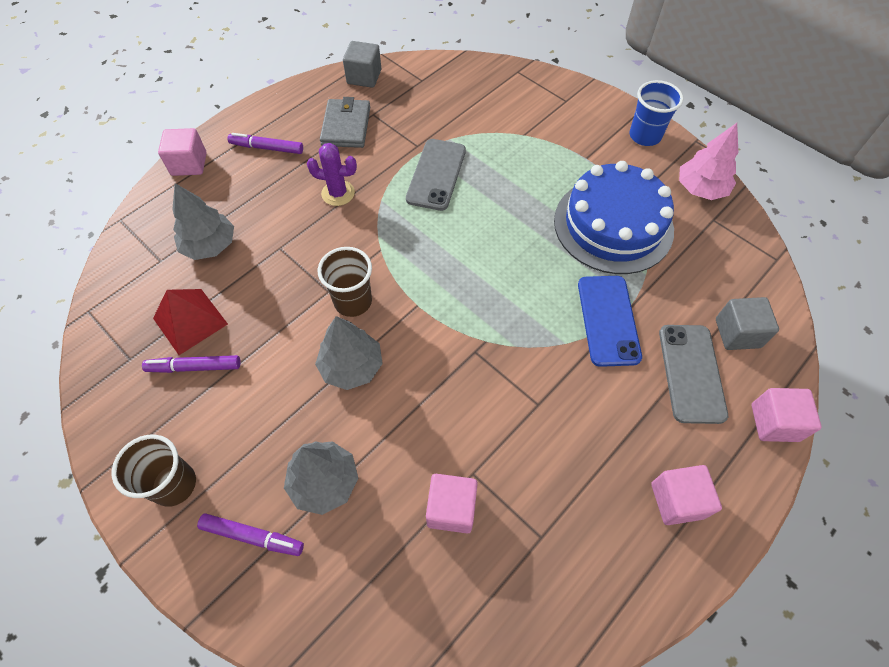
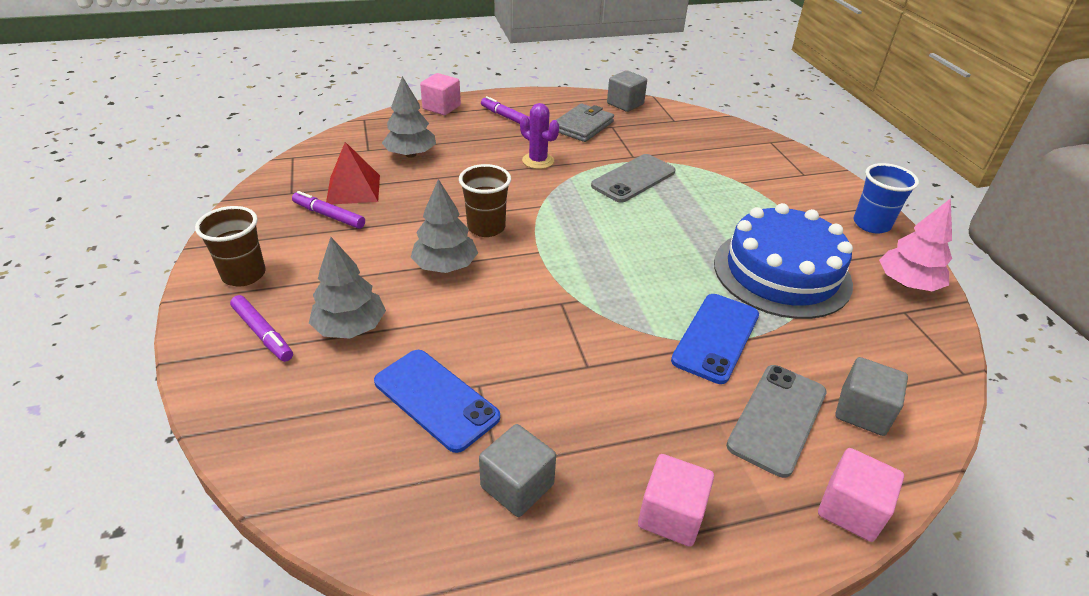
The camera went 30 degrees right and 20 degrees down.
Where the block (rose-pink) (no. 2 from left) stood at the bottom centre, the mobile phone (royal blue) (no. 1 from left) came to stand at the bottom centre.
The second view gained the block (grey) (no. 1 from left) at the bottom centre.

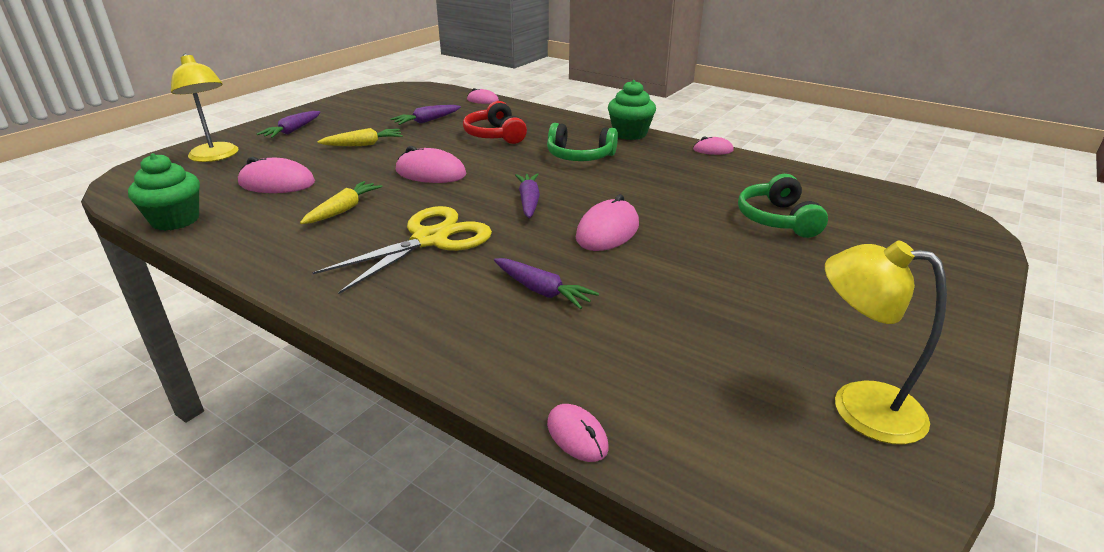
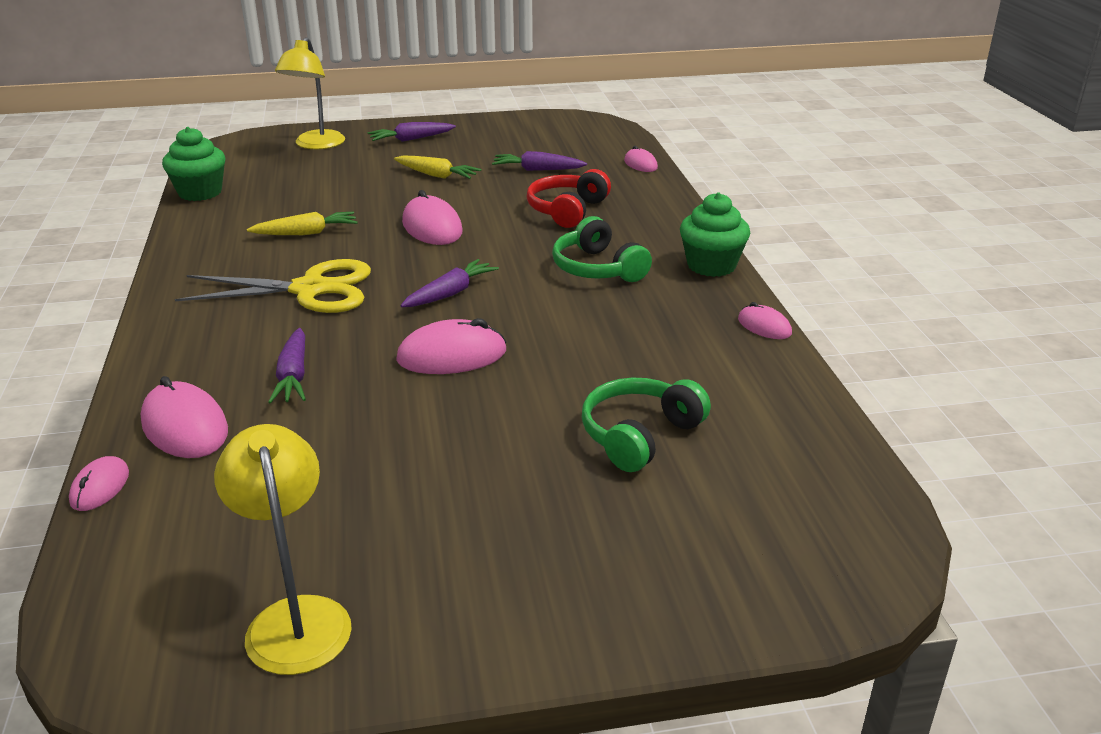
The camera went 45 degrees right and 0 degrees up.
The mouse (rose-pink) (no. 1 from left in the first image) ended up elsewhere, having gone from the top left to the middle left.

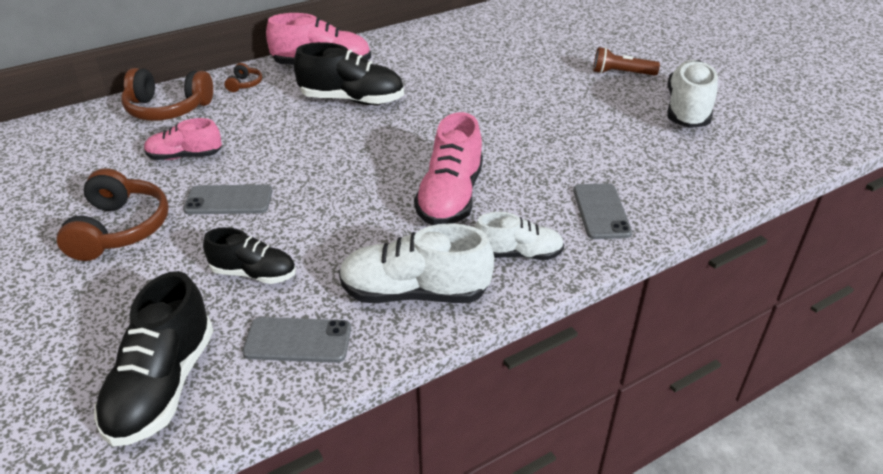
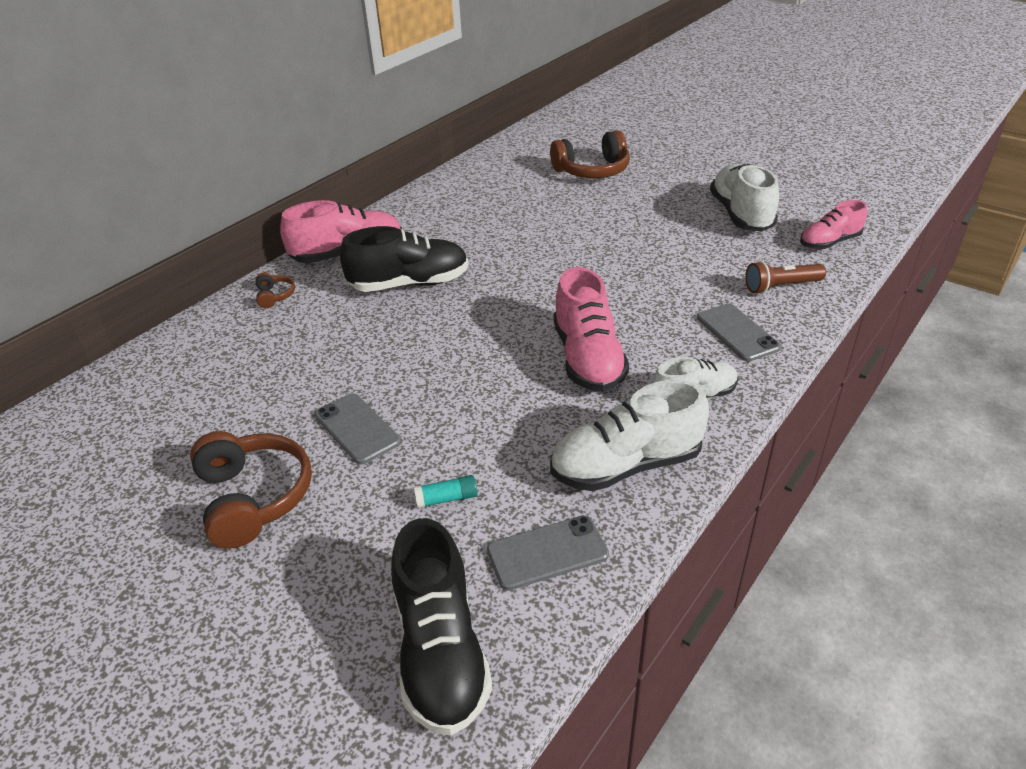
The camera went 20 degrees left and 0 degrees up.
The flashlight (brown) ended up elsewhere, having gone from the top right to the middle right.
The over-ear headphones (brown) (no. 2 from left in the first image) ended up elsewhere, having gone from the top left to the top centre.
The shoe (rose-pink) (no. 1 from left in the first image) ended up elsewhere, having gone from the top left to the top right.
The mobile phone (grey) (no. 1 from left) at the middle left ended up facing another way, 75 degrees clockwise from before.
Where the shoe (black) (no. 2 from left) stood at the middle left, the glue stick (aqua) came to stand at the centre.

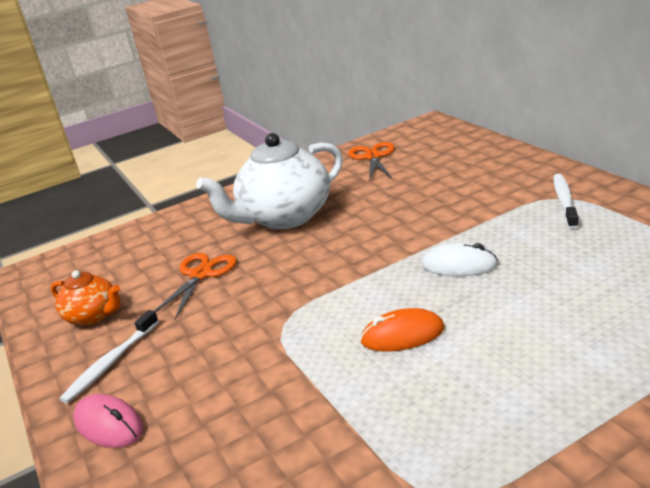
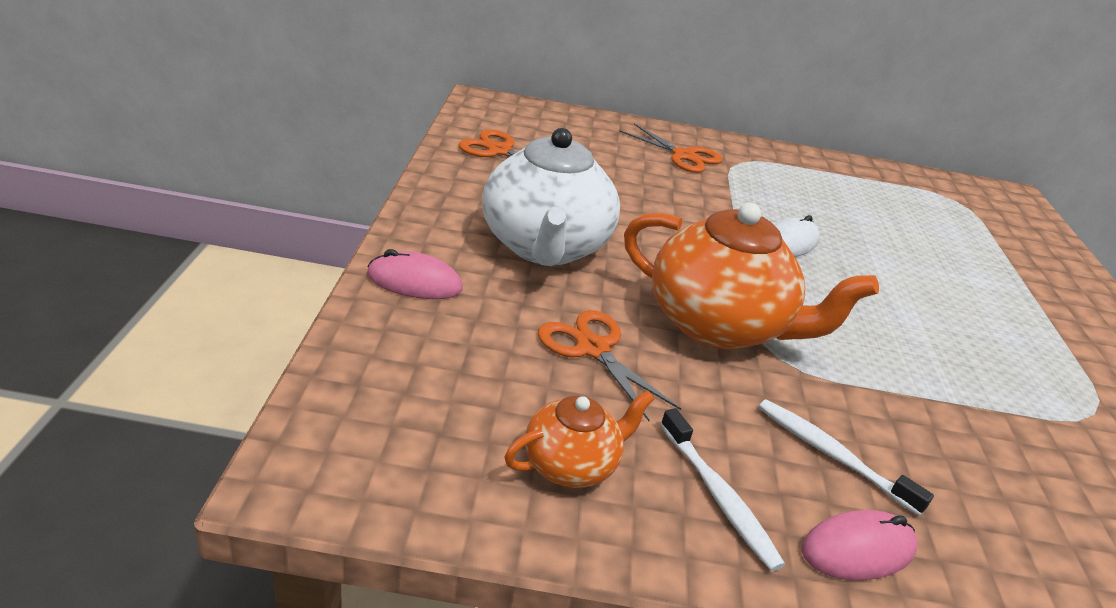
The camera went 65 degrees left and 5 degrees up.
The tooth brush (white) (no. 2 from left) ended up elsewhere, having gone from the middle right to the bottom right.
The second view lost the mouse (bright orange) at the bottom centre.
The second view gained the scissors (bright orange) (no. 3 from left) at the top centre.
The second view gained the teapot (bright orange) (no. 2 from left) at the middle right.
The second view gained the mouse (rose-pink) (no. 1 from left) at the centre.

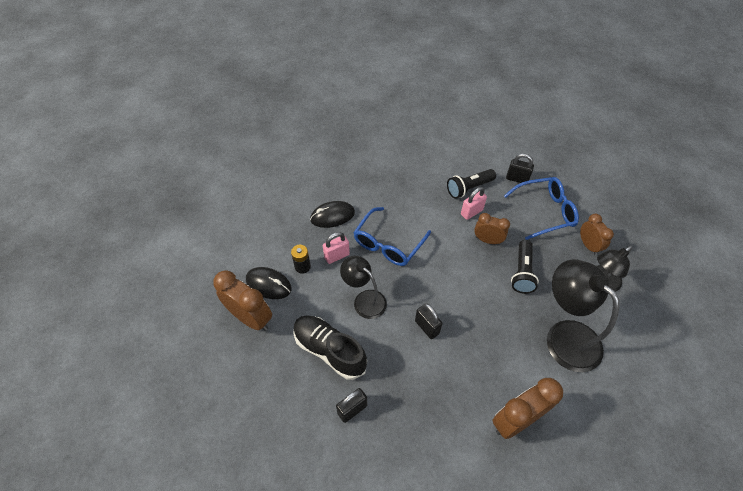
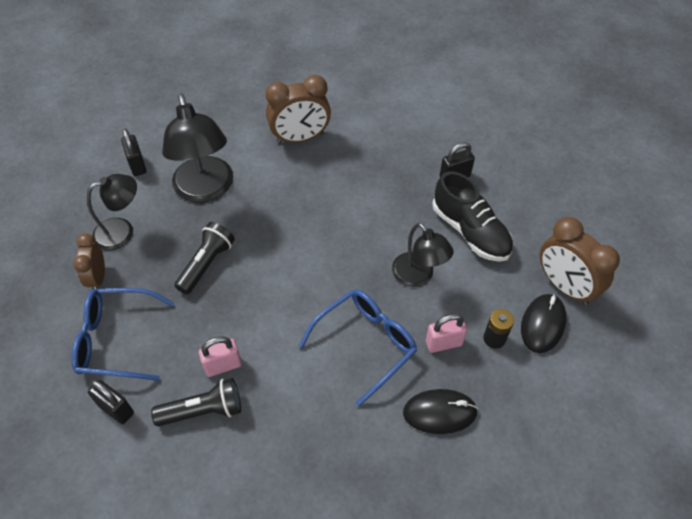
The camera went 165 degrees left and 0 degrees up.
The second view lost the bedside clock (brown) (no. 2 from left) at the centre.
The mouse (black) (no. 1 from left in the first image) at the centre ended up facing another way, 75 degrees clockwise from before.
The padlock (black) (no. 2 from left) ended up elsewhere, having gone from the centre to the top left.

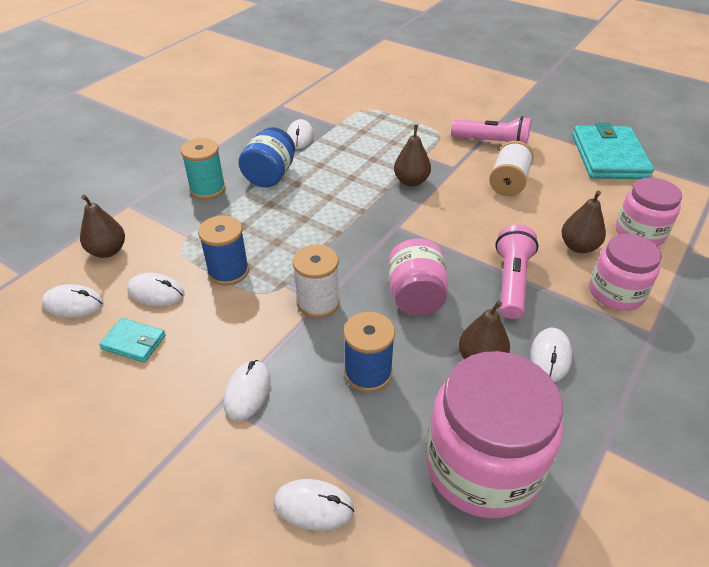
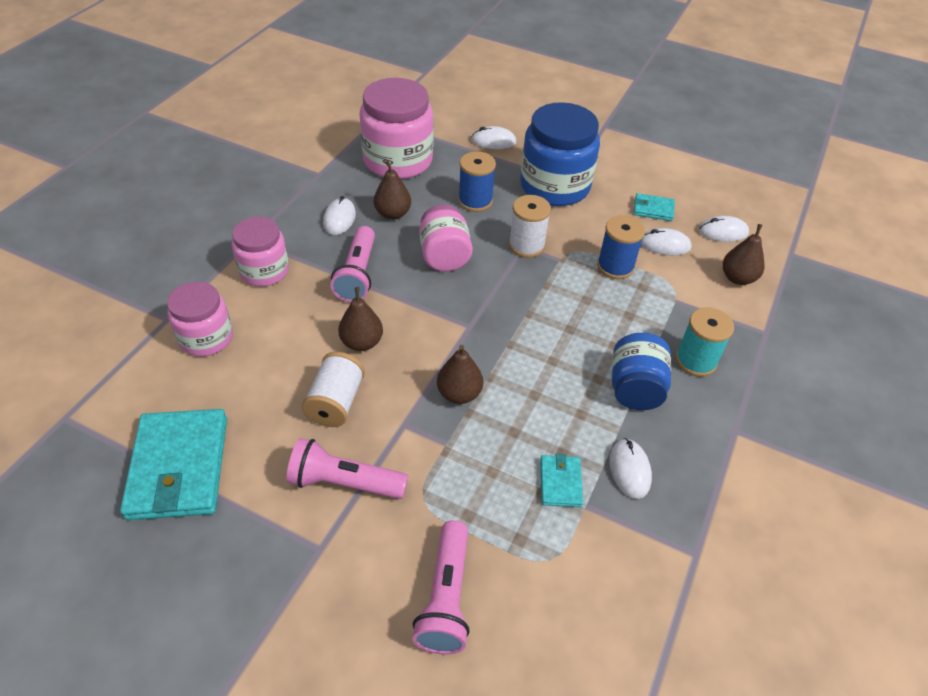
The camera went 170 degrees right and 5 degrees up.
The pear fruit (brown) (no. 4 from left in the first image) ended up elsewhere, having gone from the middle right to the centre.
Where the mouse (white) (no. 3 from left) stood at the bottom centre, the preserve jar (royal blue) (no. 1 from left) came to stand at the top centre.
The second view gained the billfold (aqua) (no. 2 from left) at the bottom centre.
The second view gained the flashlight (rose-pink) (no. 3 from left) at the bottom centre.

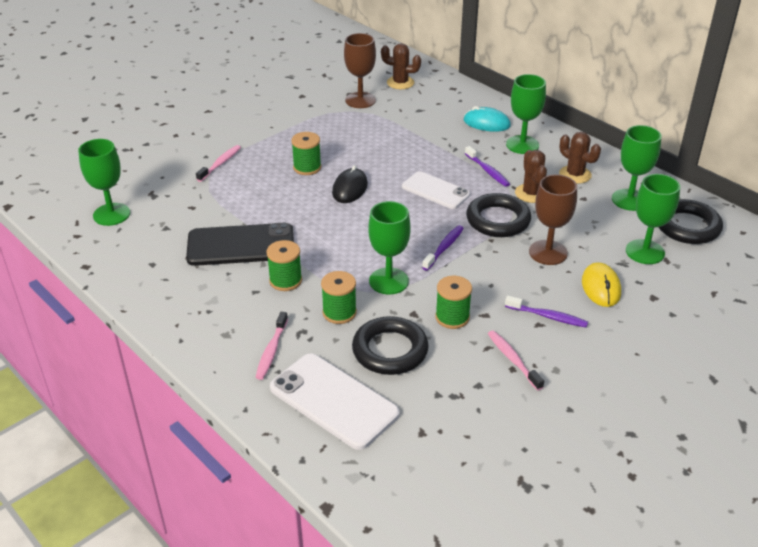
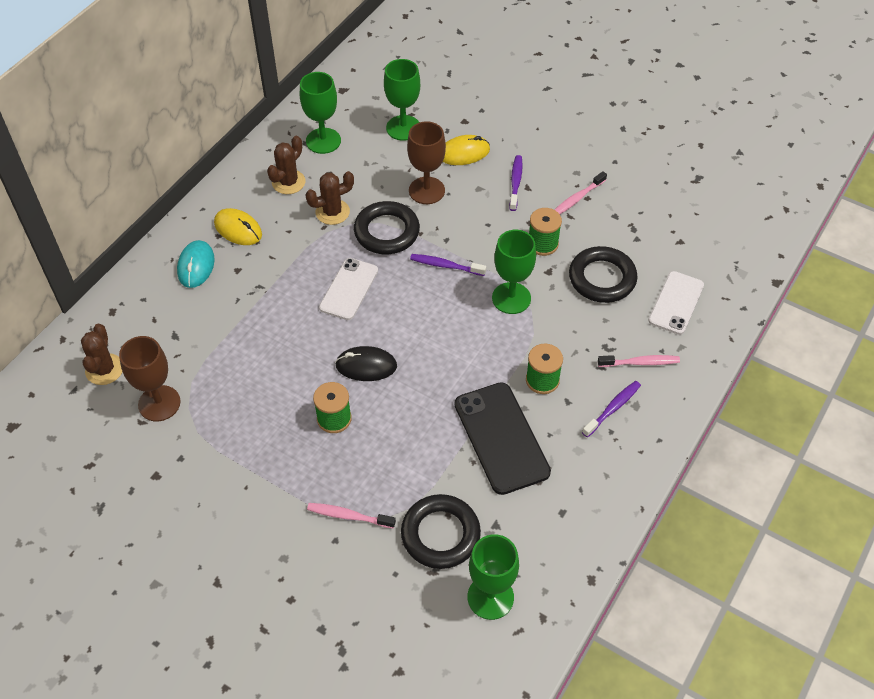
The camera went 105 degrees left and 15 degrees up.
Where the goblet (green) (no. 3 from left) stood at the top right, the mouse (golden) (no. 1 from left) came to stand at the top left.
The tooth brush (royal purple) (no. 2 from left in the first image) ended up elsewhere, having gone from the top centre to the middle right.
The hoop (black) (no. 3 from left in the first image) ended up elsewhere, having gone from the middle right to the bottom centre.
The second view lost the bobbin (green) (no. 3 from left) at the centre.
The size of the mobile phone (white) (no. 1 from left in the first image) at the bottom centre changed by a factor of 0.67.

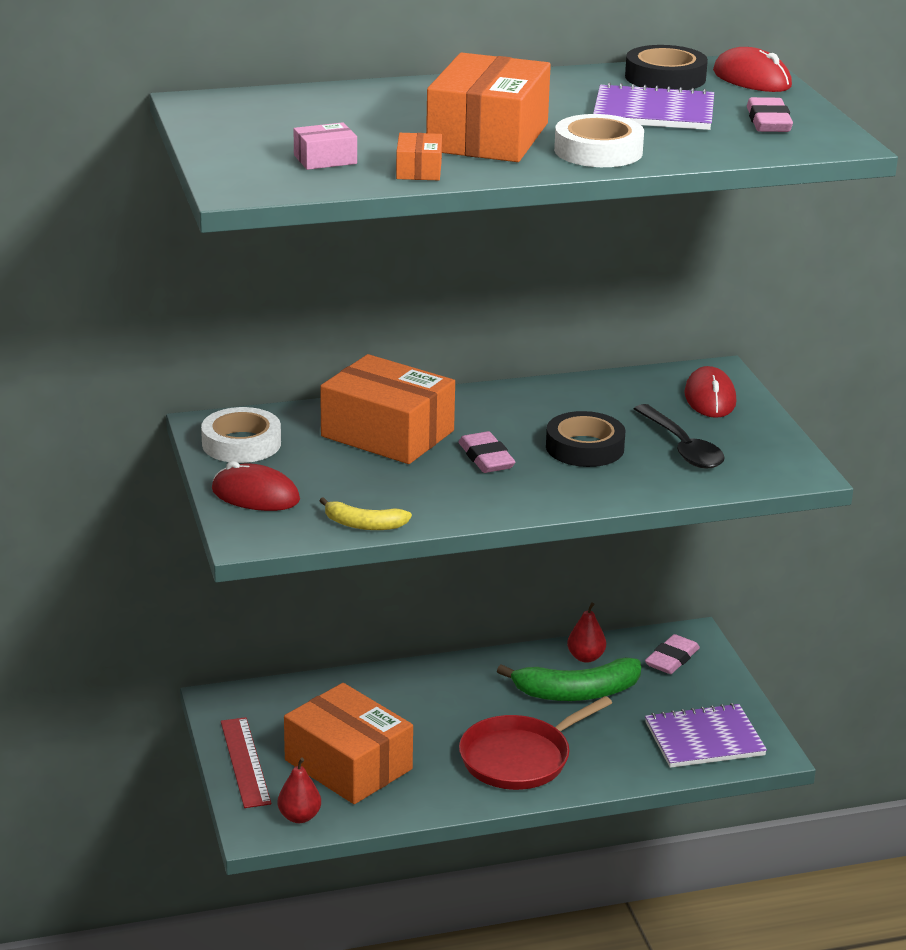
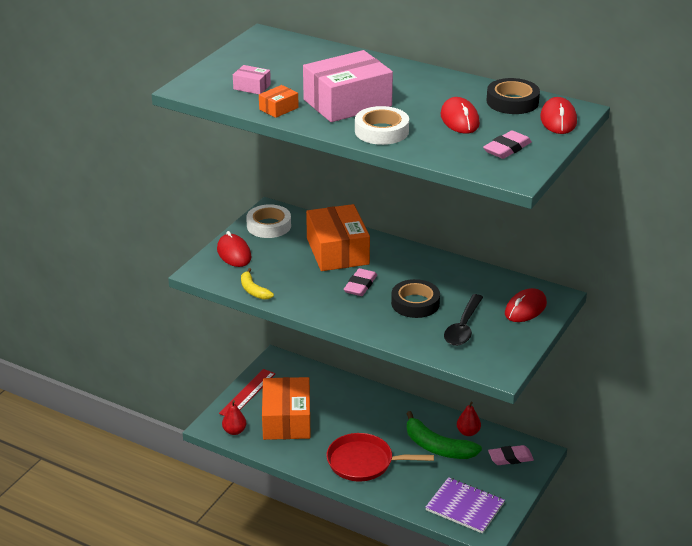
The camera went 45 degrees right and 5 degrees up.
What was the parcel (bright orange) (no. 4 from left) at the top centre turned into the parcel (rose-pink) (no. 2 from left) at the top centre.
Where the exercise book (royal purple) (no. 1 from left) stood at the top right, the mouse (scarlet) (no. 2 from left) came to stand at the top centre.

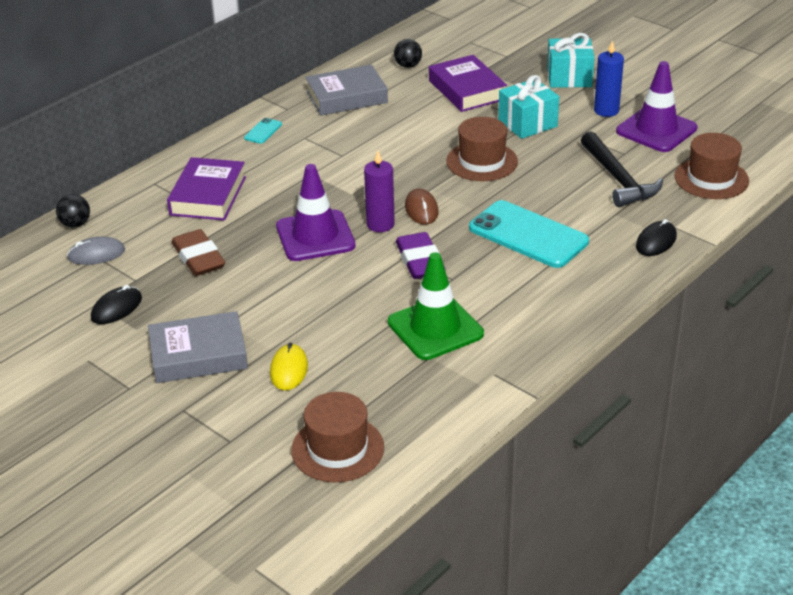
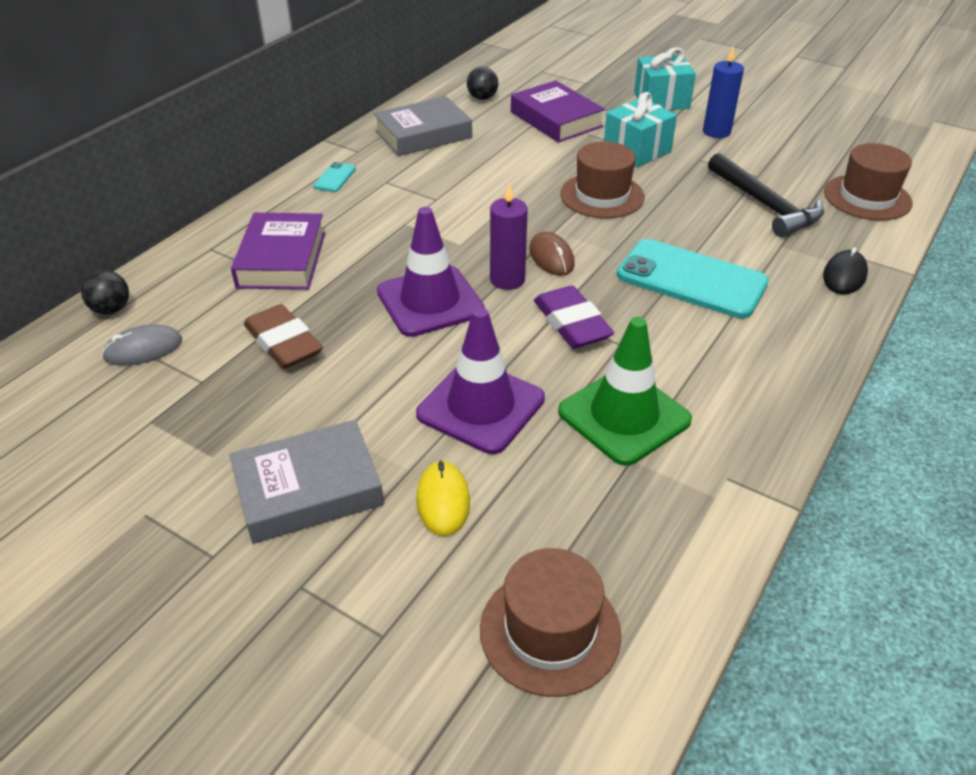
The camera went 10 degrees left and 5 degrees up.
The traffic cone (royal purple) (no. 2 from left) ended up elsewhere, having gone from the top right to the centre.
The second view lost the mouse (black) (no. 1 from left) at the middle left.

